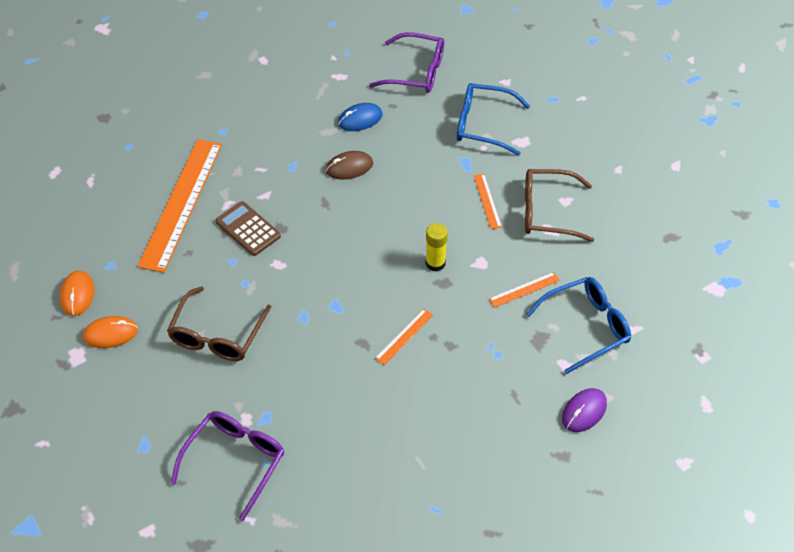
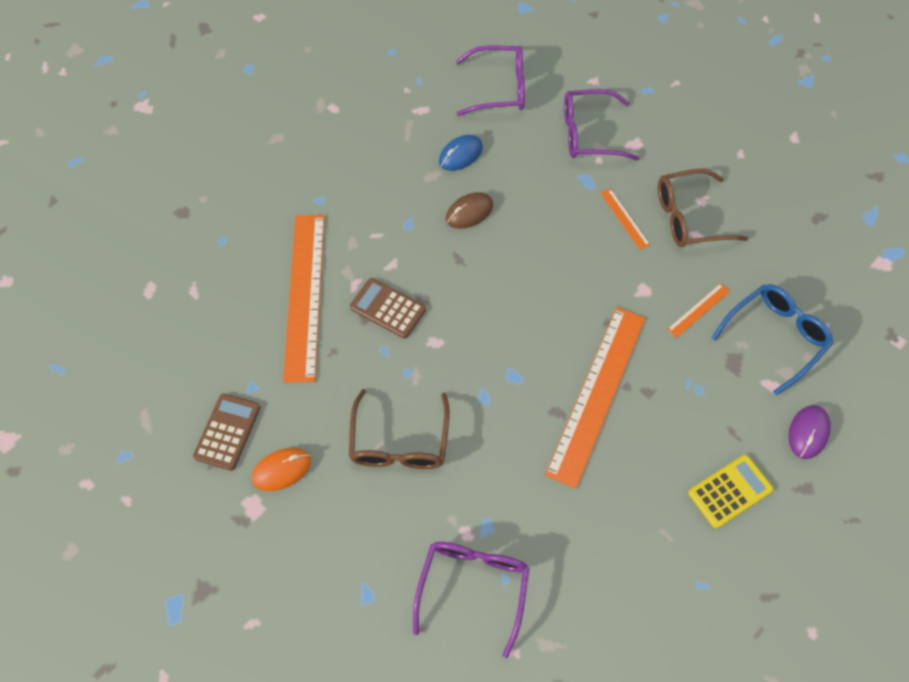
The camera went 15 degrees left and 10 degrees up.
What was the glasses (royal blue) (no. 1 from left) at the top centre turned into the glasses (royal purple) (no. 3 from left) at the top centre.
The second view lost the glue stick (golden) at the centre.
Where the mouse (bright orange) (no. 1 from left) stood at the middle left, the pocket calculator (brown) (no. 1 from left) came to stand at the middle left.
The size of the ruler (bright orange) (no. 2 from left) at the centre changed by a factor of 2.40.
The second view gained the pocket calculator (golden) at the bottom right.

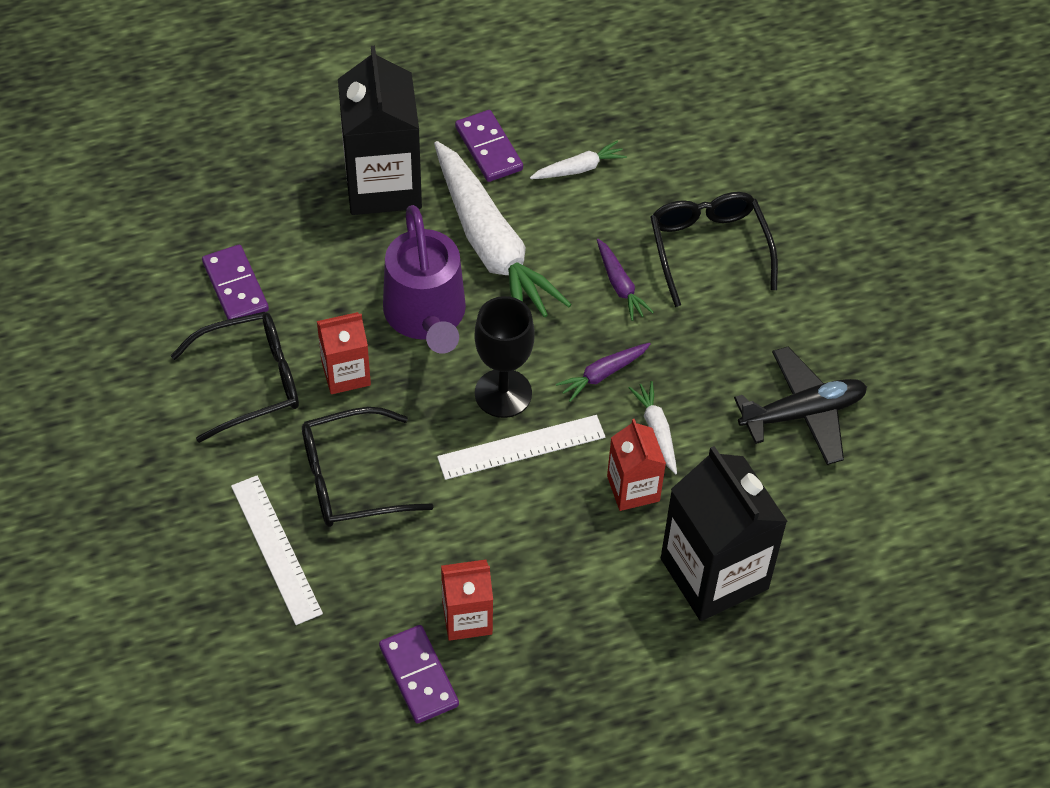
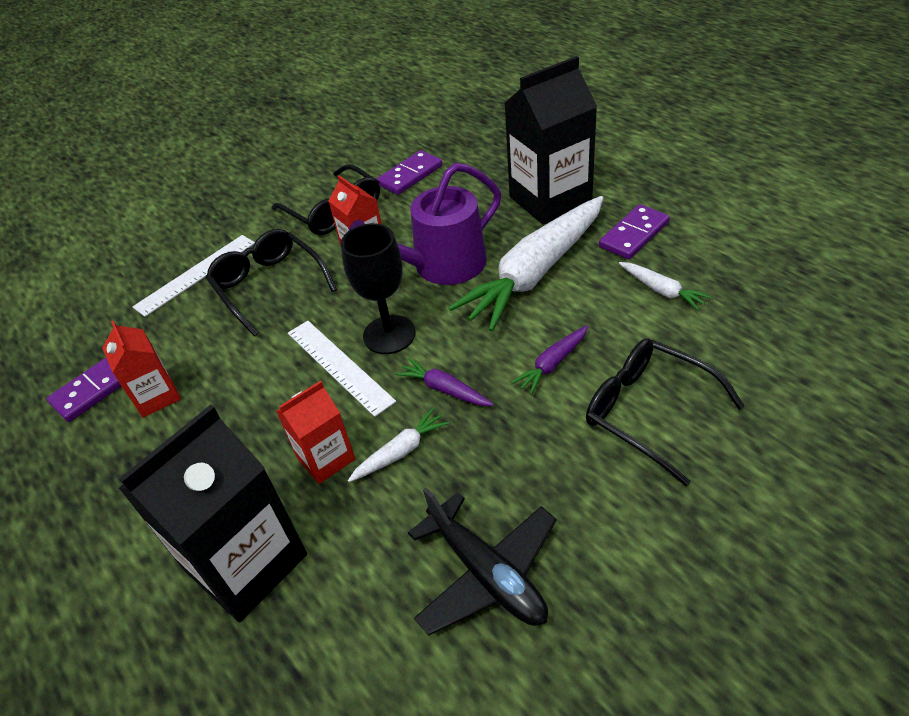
The camera went 75 degrees right and 10 degrees down.
The glasses (black) (no. 3 from left) at the top right ended up facing another way, 105 degrees counterclockwise from before.

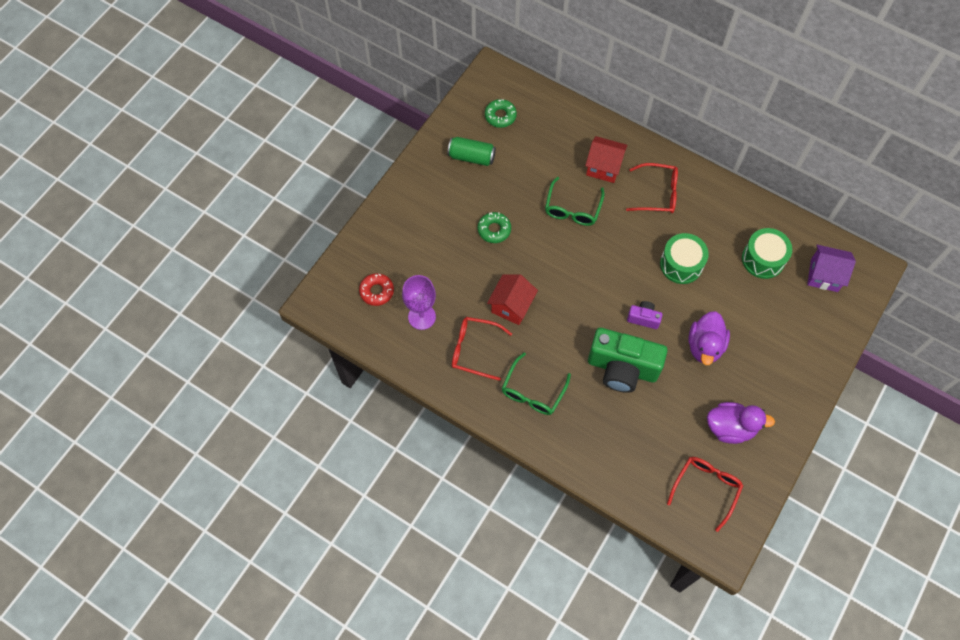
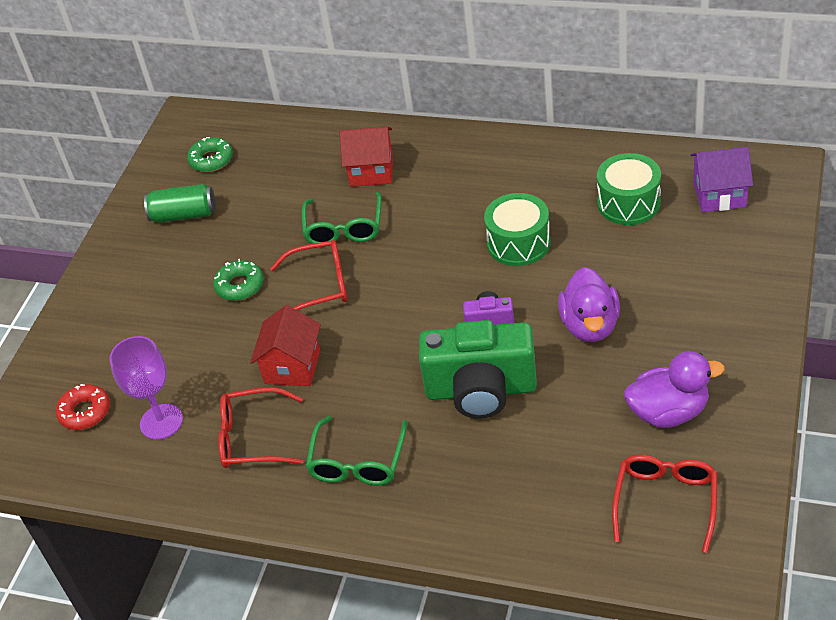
The camera went 10 degrees left and 20 degrees down.
The glasses (scarlet) (no. 2 from left) ended up elsewhere, having gone from the top right to the centre.

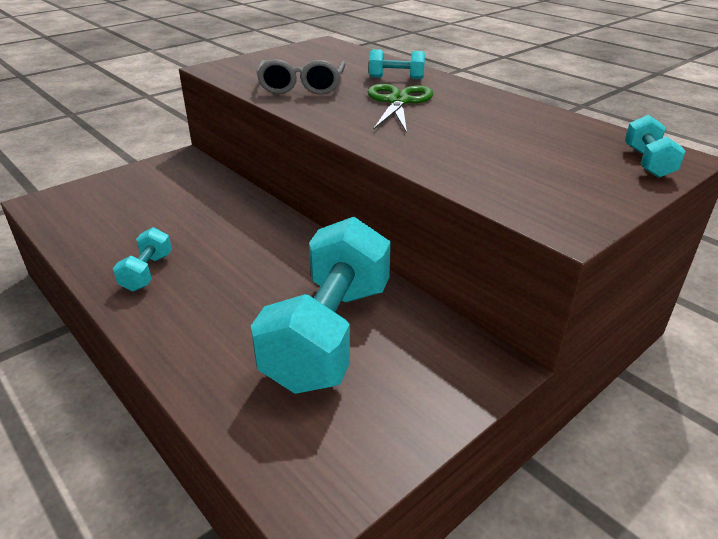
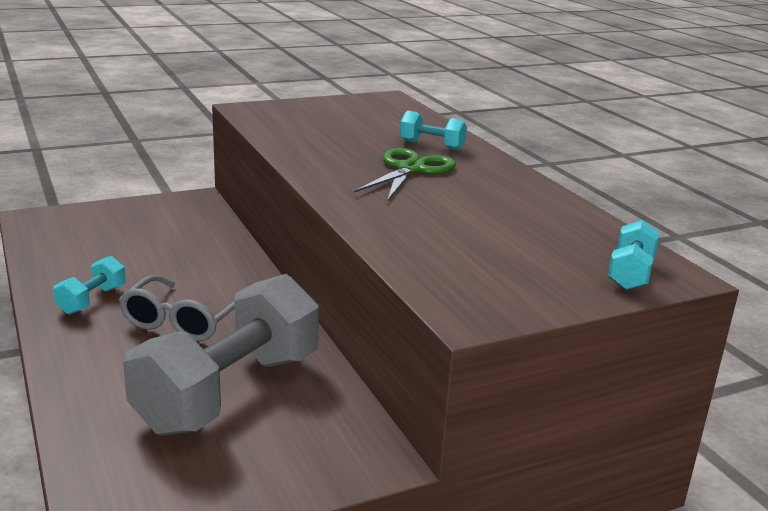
The camera went 15 degrees right and 10 degrees down.
The glasses (grey) ended up elsewhere, having gone from the top centre to the middle left.
What was the hand weight (aqua) (no. 2 from left) at the centre turned into the hand weight (grey) at the bottom left.

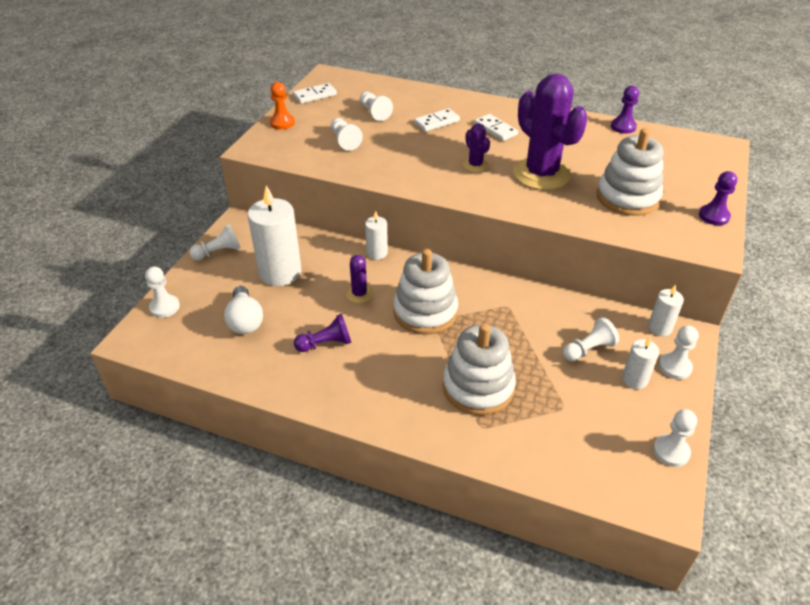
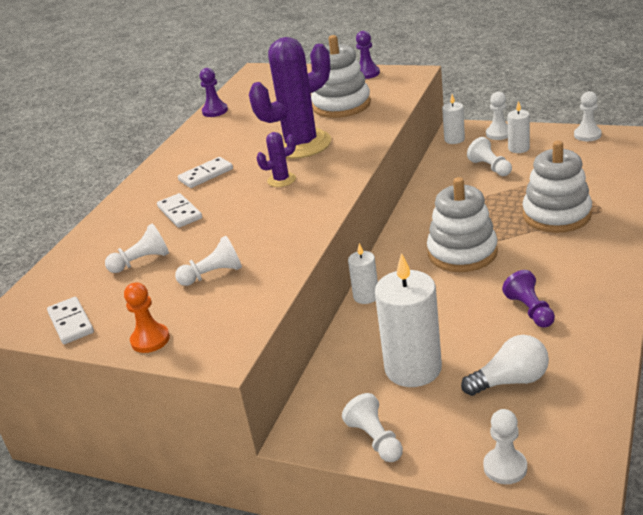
The camera went 85 degrees left and 10 degrees down.
The second view lost the saguaro cactus (royal purple) (no. 1 from left) at the centre.

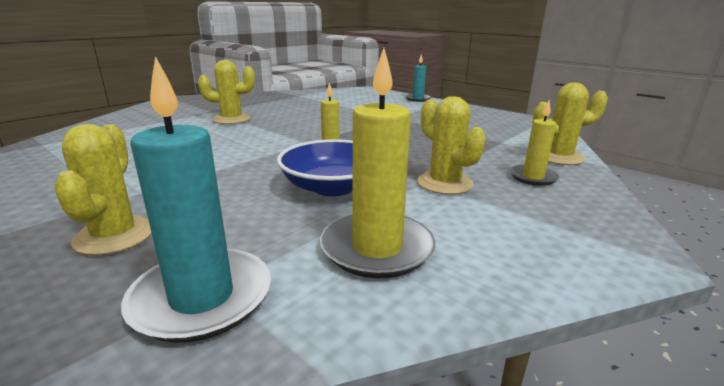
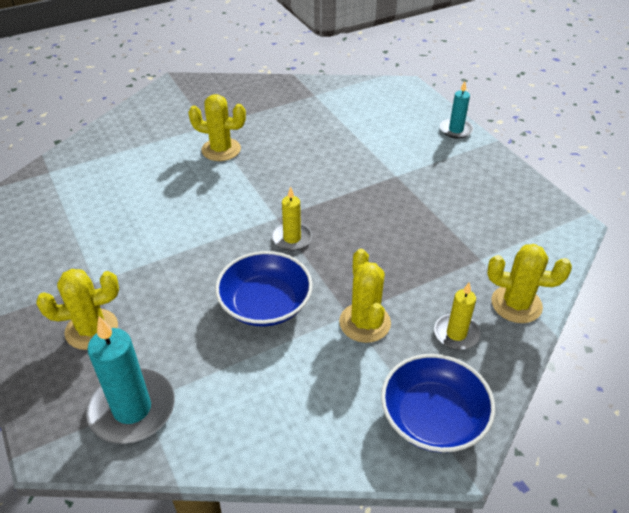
The camera went 20 degrees right and 20 degrees up.
The second view lost the candle (golden) (no. 2 from left) at the centre.
The saguaro cactus (golden) (no. 1 from left) at the middle left ended up facing another way, 60 degrees clockwise from before.
The second view gained the bowl (royal blue) (no. 2 from left) at the bottom right.

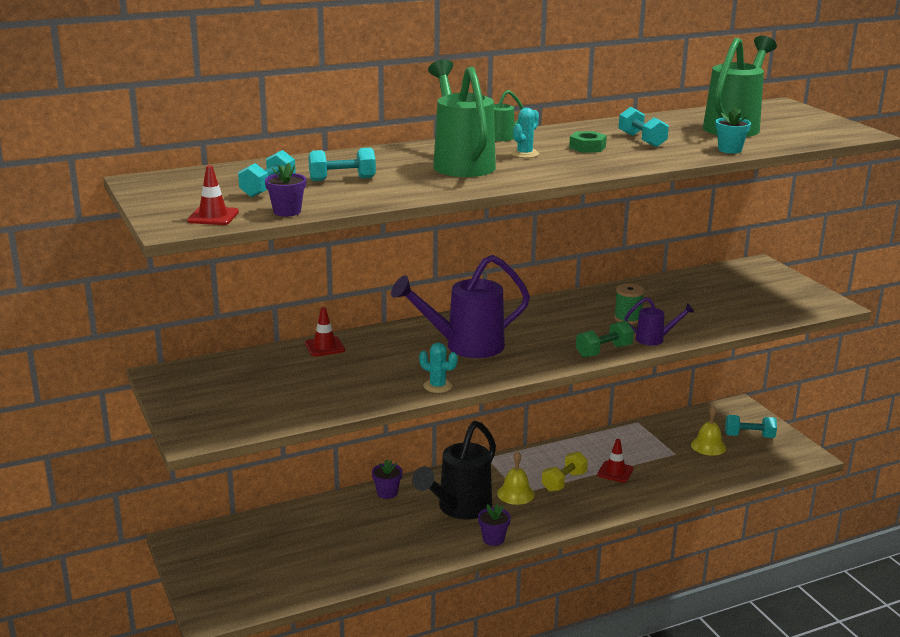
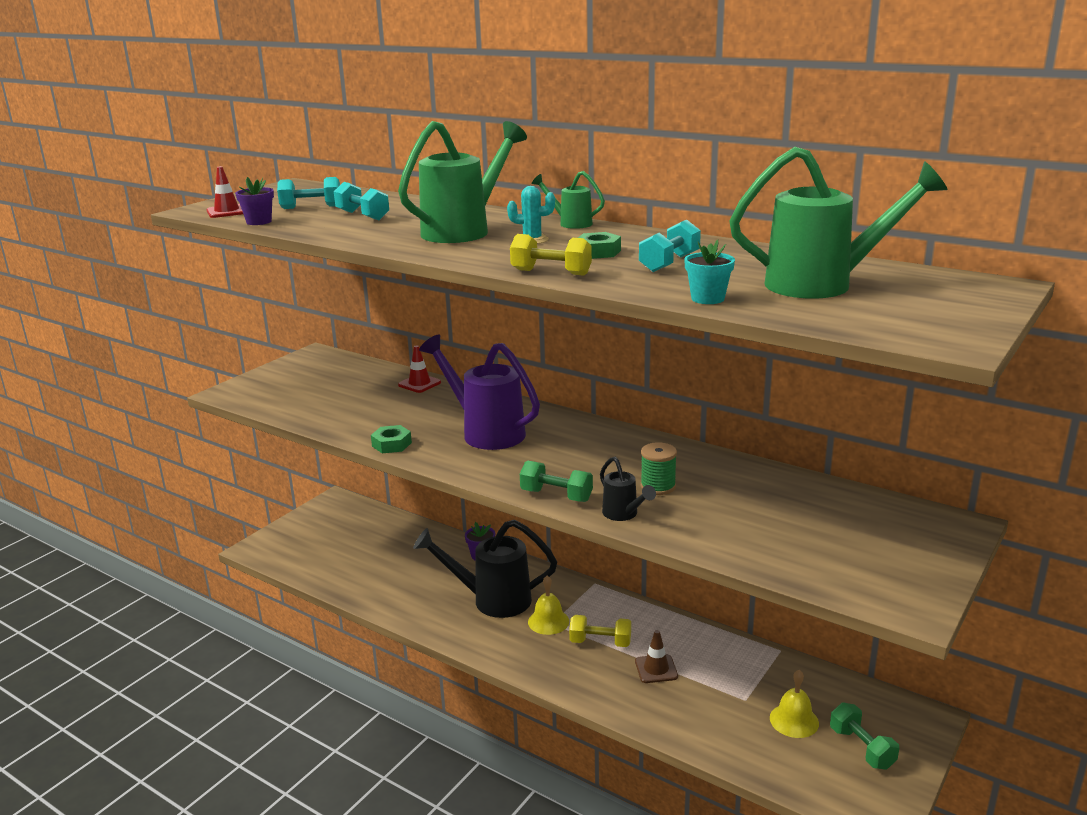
The camera went 60 degrees right and 0 degrees up.
What was the watering pot (royal purple) (no. 2 from left) at the middle right turned into the watering pot (black) (no. 2 from left) at the centre.
Where the saguaro cactus (aqua) (no. 1 from left) stood at the centre, the hexagon nut (green) (no. 1 from left) came to stand at the centre.
What was the hand weight (aqua) (no. 4 from left) at the bottom right turned into the hand weight (green) (no. 2 from left) at the bottom right.
What was the traffic cone (scarlet) (no. 3 from left) at the bottom right turned into the traffic cone (brown) at the bottom centre.
The second view lost the plant pot (royal purple) (no. 3 from left) at the bottom centre.
The second view gained the hand weight (golden) (no. 1 from left) at the top centre.

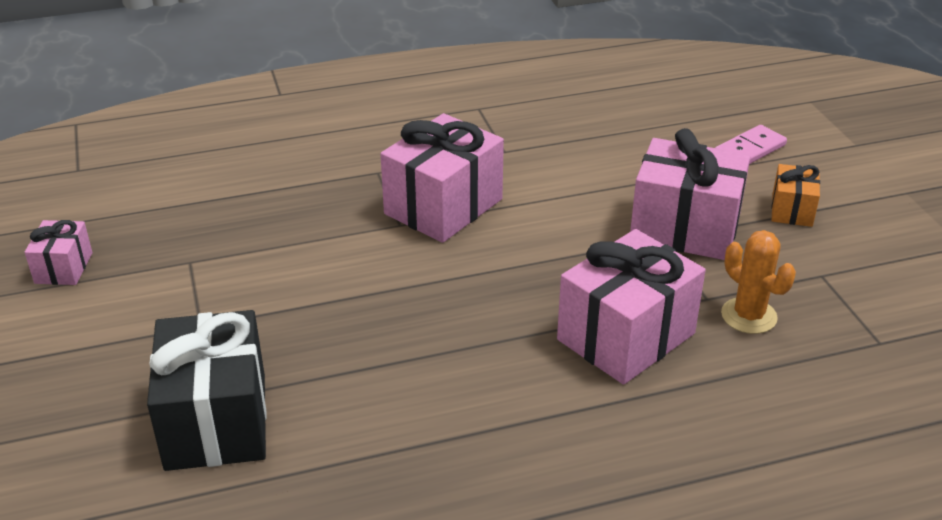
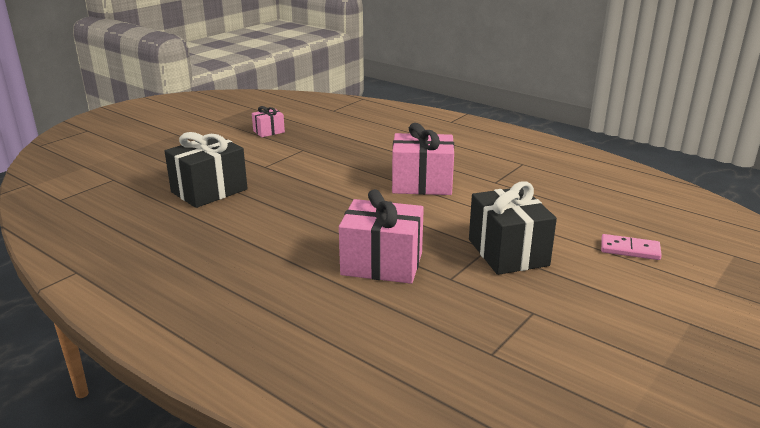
The camera went 55 degrees right and 10 degrees down.
What was the present (rose-pink) (no. 4 from left) at the middle right turned into the present (black) (no. 2 from left) at the middle right.
The second view lost the present (bright orange) at the middle right.
The second view lost the saguaro cactus (bright orange) at the middle right.

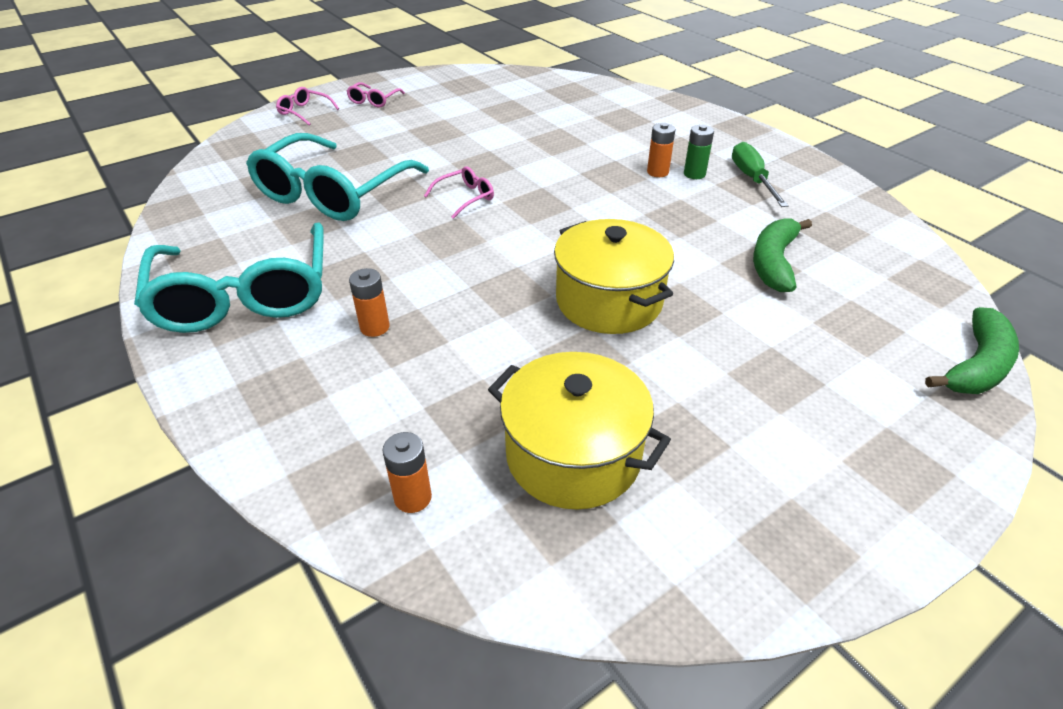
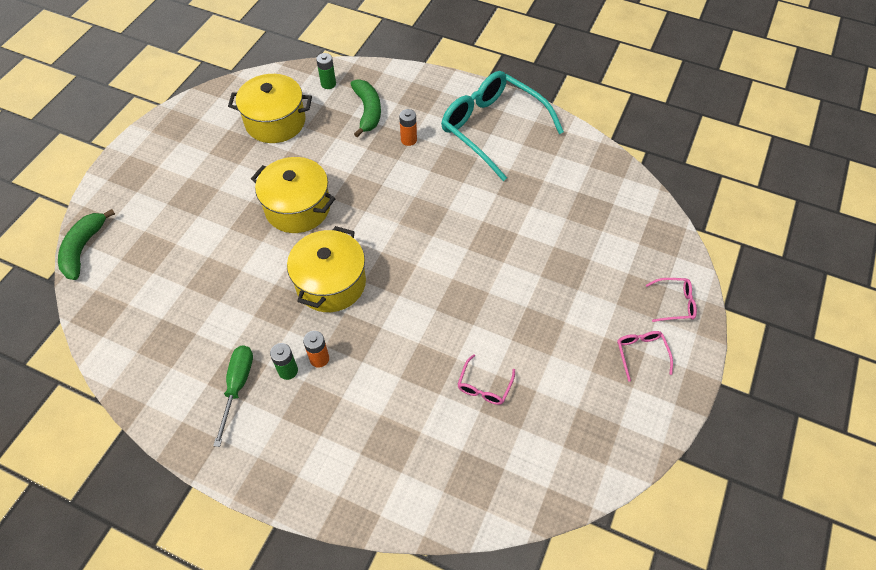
The camera went 150 degrees right and 15 degrees up.
The second view lost the glasses (aqua) (no. 2 from left) at the top left.
The hand screwdriver (green) at the top right ended up facing another way, 135 degrees counterclockwise from before.
The glasses (rose-pink) (no. 3 from left in the first image) ended up elsewhere, having gone from the top centre to the centre.
The banana (green) (no. 1 from left in the first image) ended up elsewhere, having gone from the middle right to the top centre.
What was the AA battery (bright orange) (no. 2 from left) at the centre turned into the AA battery (green) (no. 2 from left) at the top centre.
The second view gained the cooking pot (golden) (no. 3 from left) at the centre.

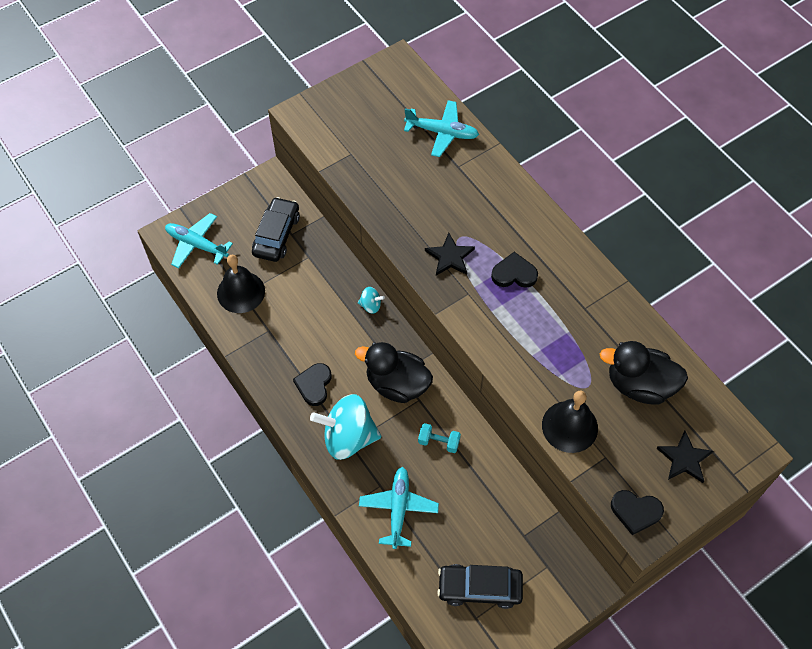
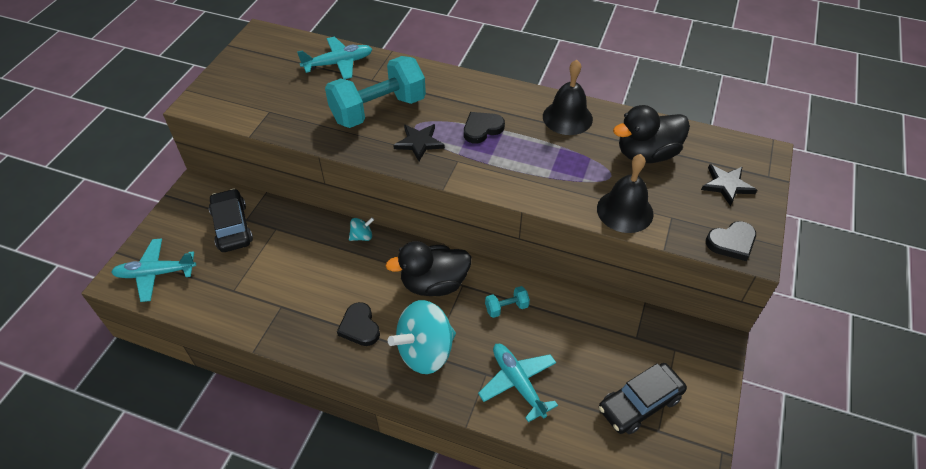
The camera went 35 degrees left and 10 degrees down.
The hand bell (black) (no. 1 from left) ended up elsewhere, having gone from the middle left to the top centre.
The second view gained the hand weight (aqua) (no. 1 from left) at the top centre.

